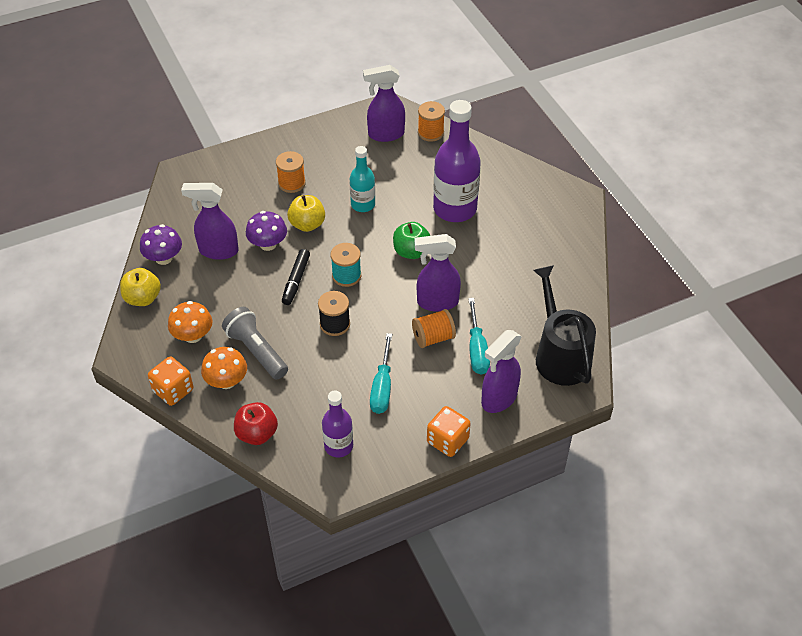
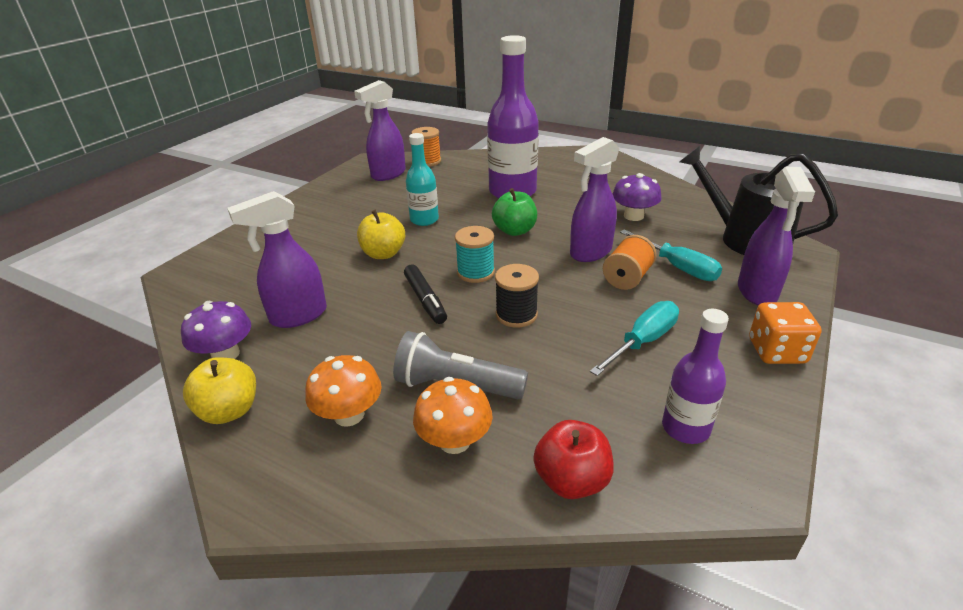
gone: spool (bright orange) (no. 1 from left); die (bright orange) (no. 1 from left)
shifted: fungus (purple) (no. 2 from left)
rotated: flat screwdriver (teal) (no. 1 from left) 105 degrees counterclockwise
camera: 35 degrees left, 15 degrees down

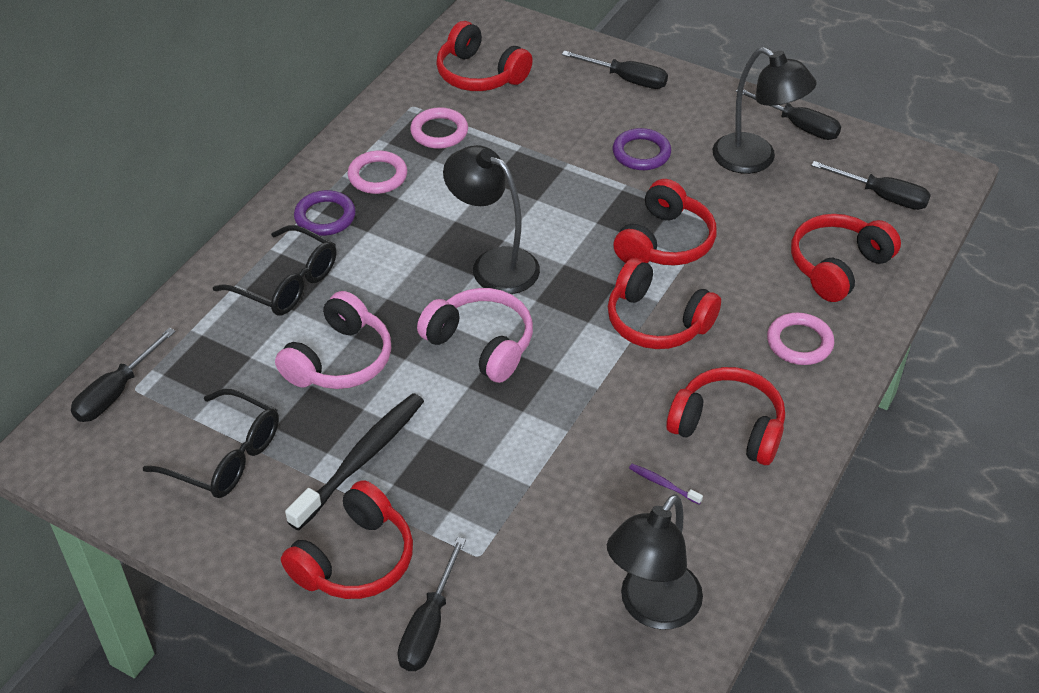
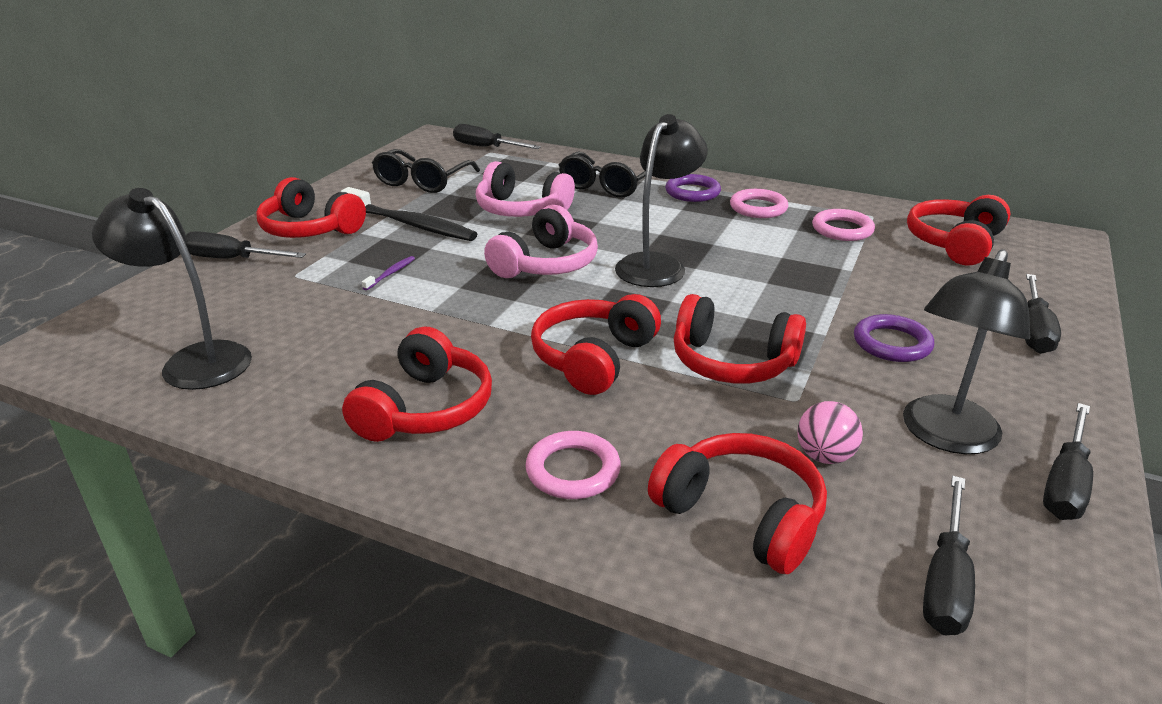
new: sphere (rose-pink)
shifted: toothbrush (purple)
camera: 85 degrees right, 15 degrees down

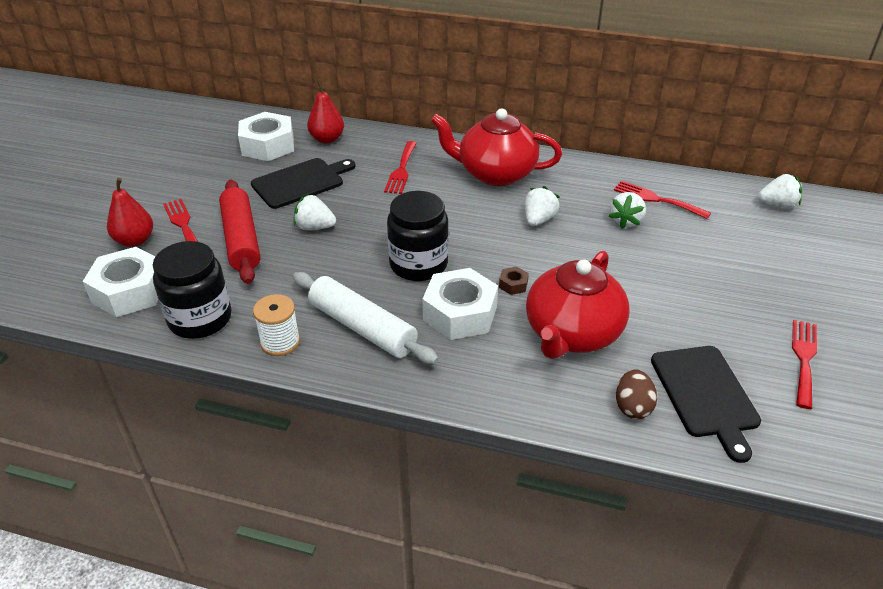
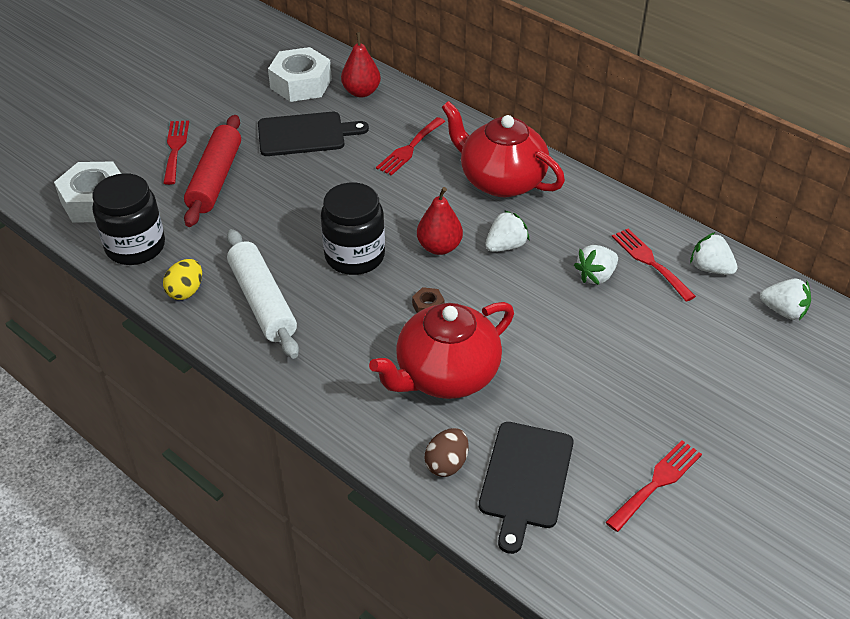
gone: hex nut (white) (no. 3 from left)
shifted: pear (scarlet) (no. 1 from left in the first image) to pear (scarlet) (no. 2 from left); toy strawberry (white) (no. 1 from left in the first image) to toy strawberry (white) (no. 3 from left)
swapped: spool (white) to toy egg (golden)
camera: 25 degrees right, 5 degrees up

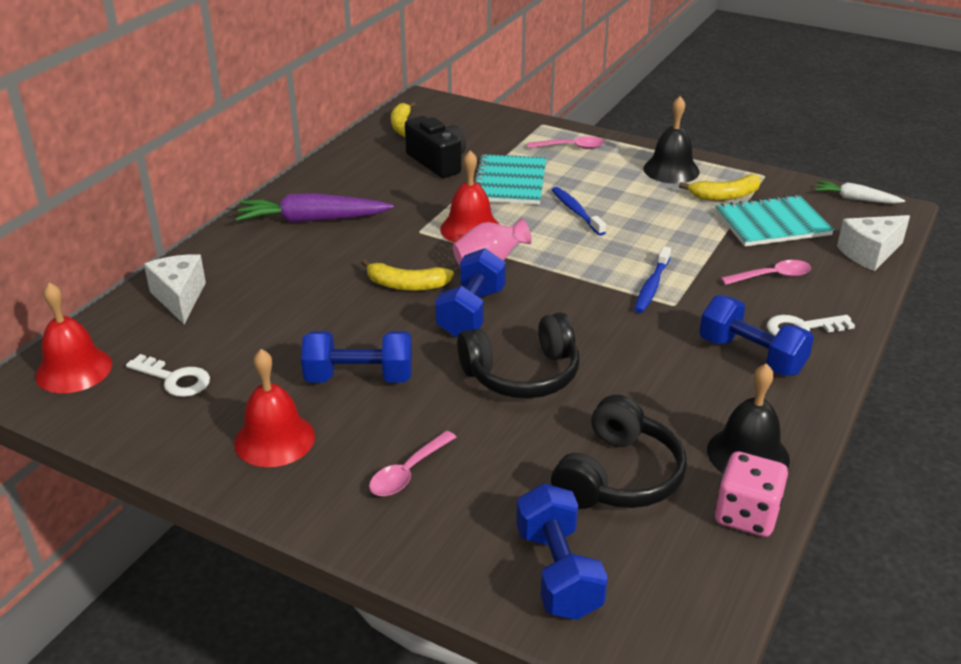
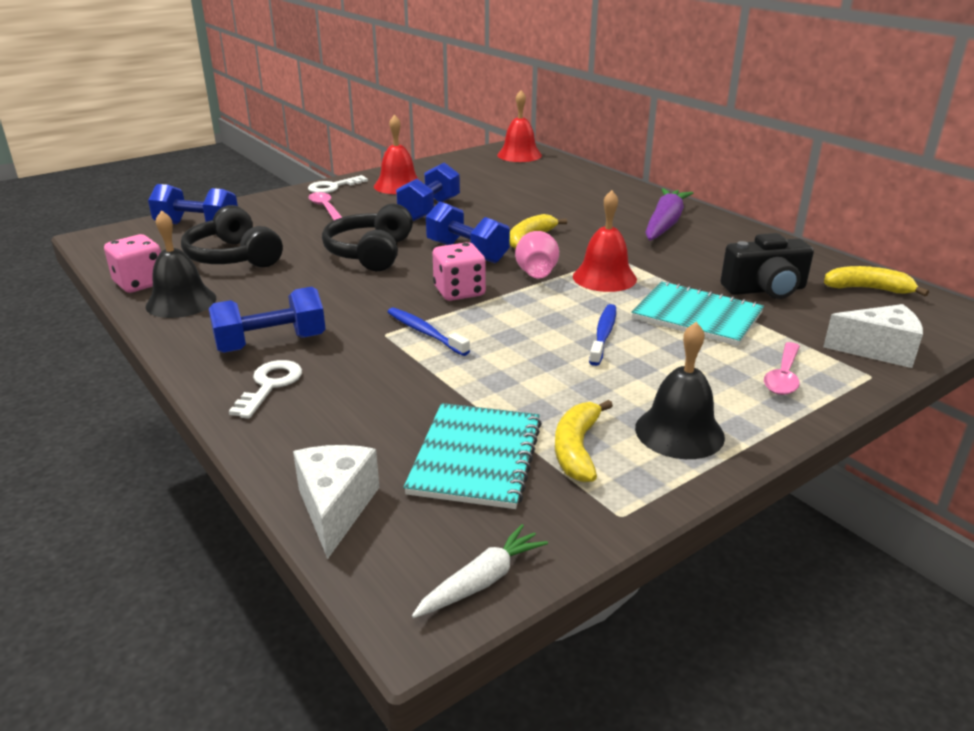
gone: spoon (rose-pink) (no. 3 from left)
new: die (rose-pink) (no. 2 from left)
shifted: cheese wedge (white) (no. 1 from left in the first image) to cheese wedge (white) (no. 2 from left); door key (white) (no. 1 from left in the first image) to door key (white) (no. 2 from left)
rotated: toothbrush (royal blue) (no. 1 from left in the first image) 75 degrees counterclockwise
camera: 115 degrees right, 5 degrees down

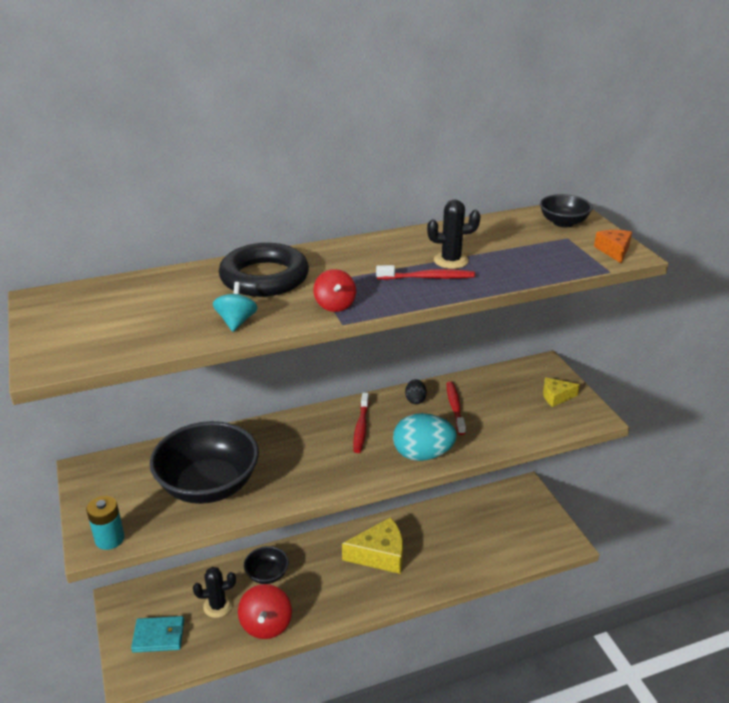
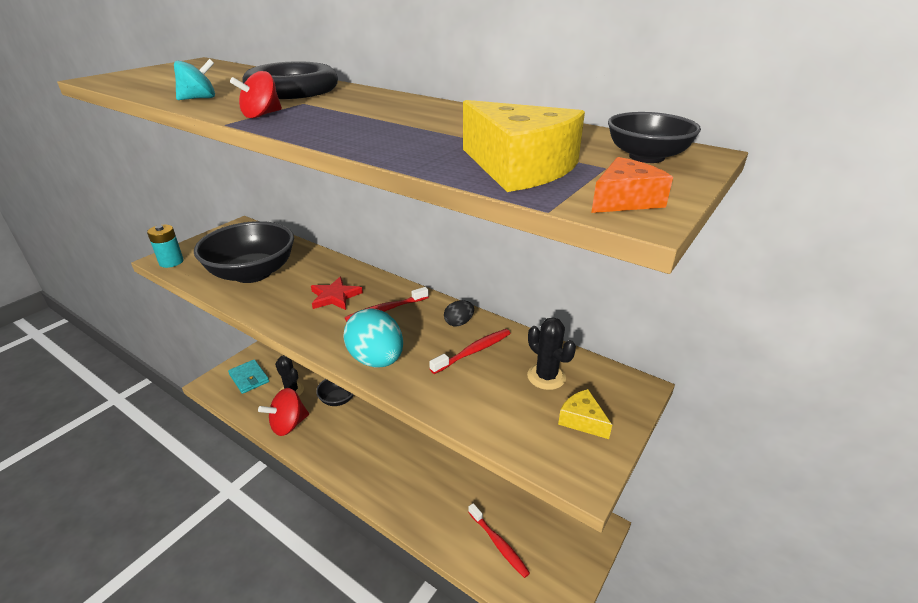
new: star (scarlet)
shifted: saguaro cactus (black) (no. 2 from left); toothbrush (scarlet) (no. 2 from left in the first image) to toothbrush (scarlet) (no. 3 from left); cheese wedge (golden) (no. 1 from left)
camera: 55 degrees right, 0 degrees up

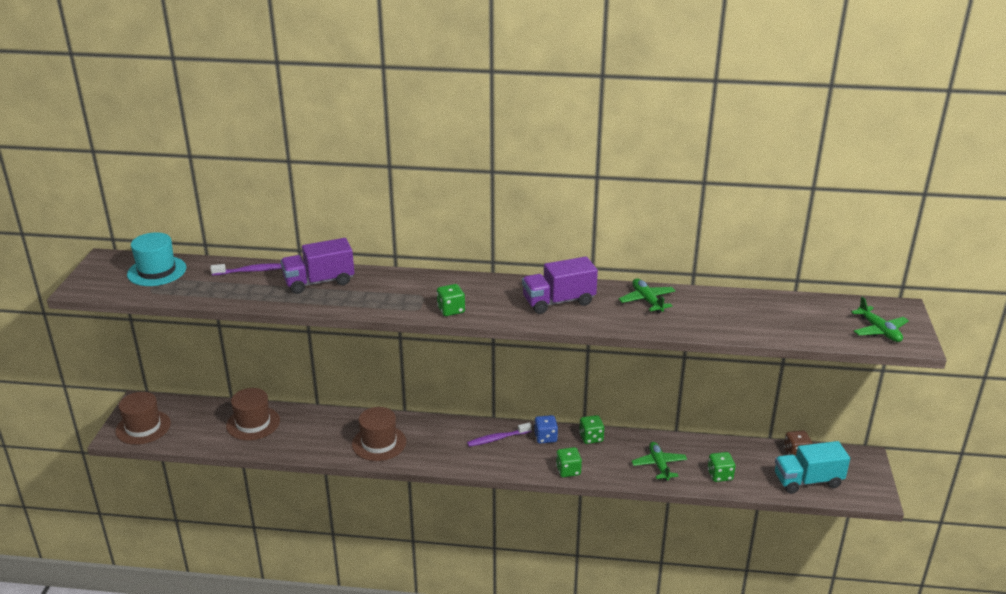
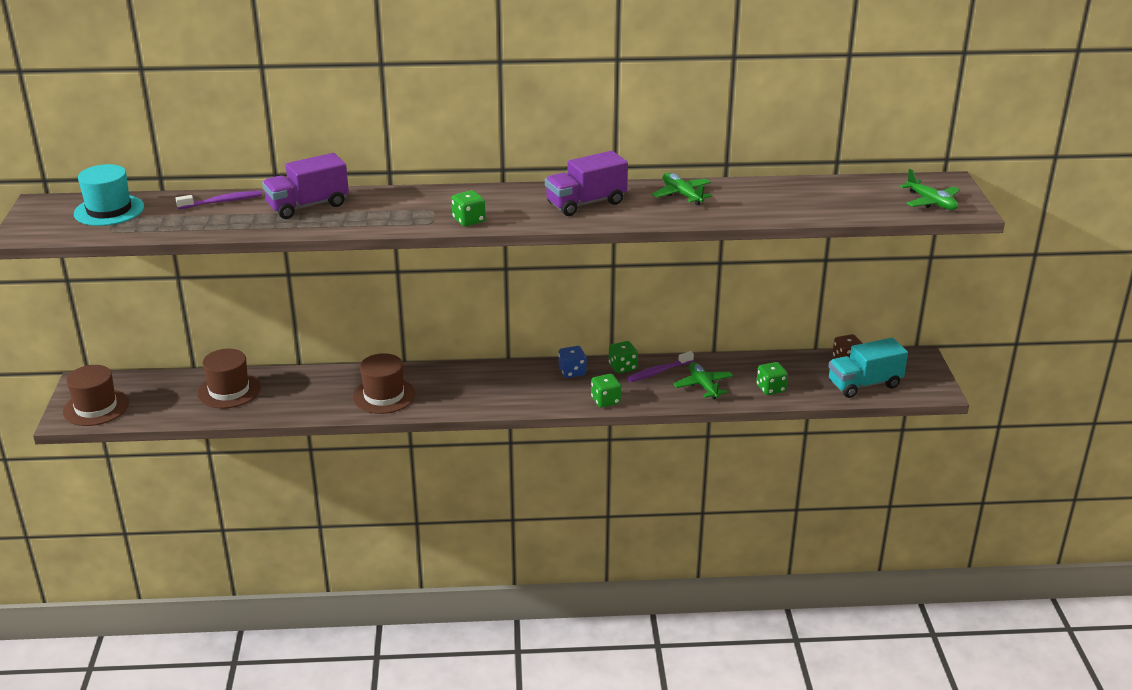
shifted: toothbrush (purple) (no. 2 from left)
camera: 10 degrees left, 0 degrees up

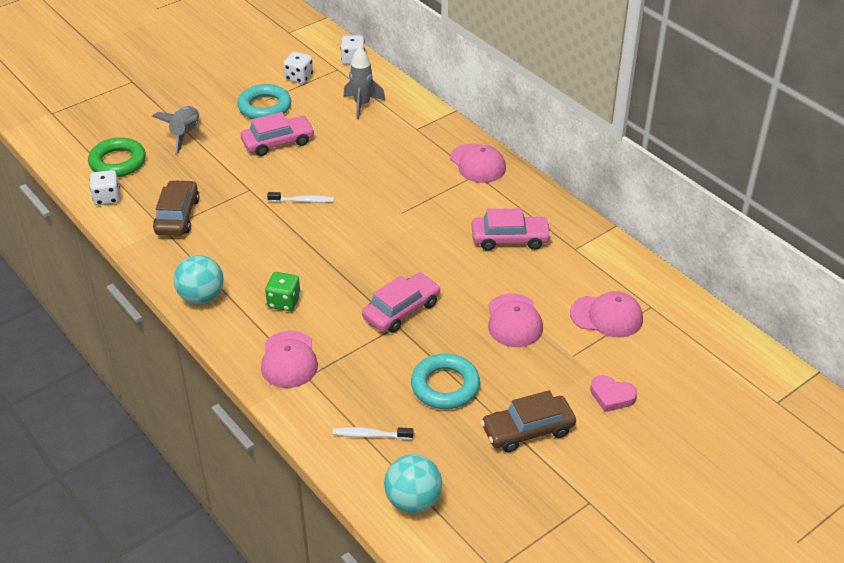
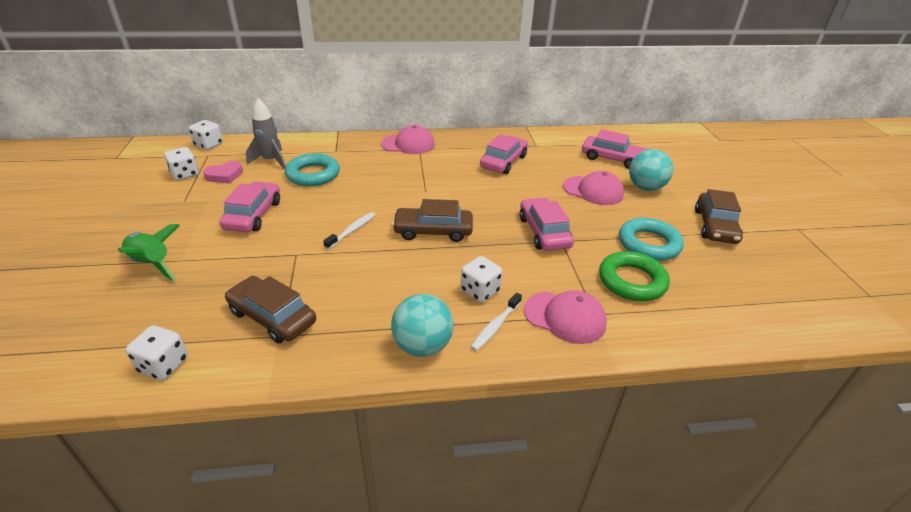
new: car (russet) (no. 2 from left)
shifted: hoop (teal) (no. 1 from left); hoop (emerald); love heart (rose-pink); toothbrush (white) (no. 2 from left); sphere (teal) (no. 2 from left)
swapped: peaked cap (rose-pink) (no. 4 from left) to car (rose-pink) (no. 4 from left)
repainted: toy rocket (gray) (no. 1 from left) to toy rocket (emerald); die (emerald) to die (white) (no. 4 from left)
camera: 60 degrees left, 5 degrees down

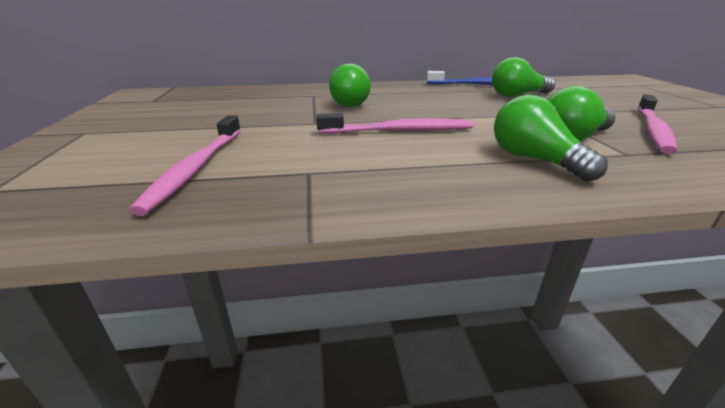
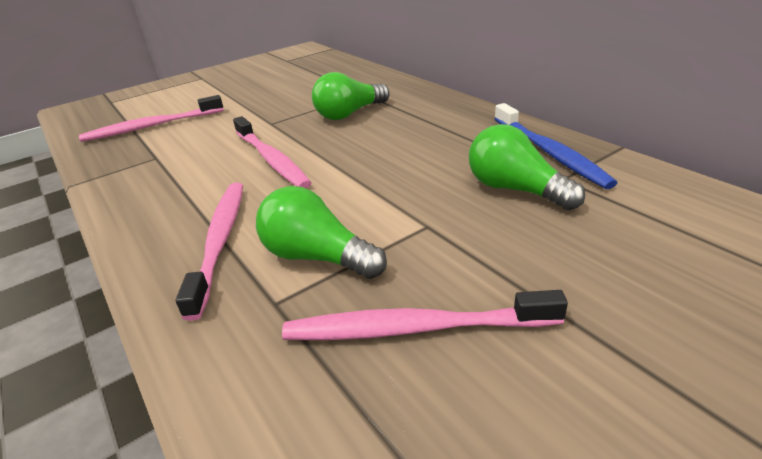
swapped: bulb (emerald) (no. 3 from left) to toothbrush (rose-pink) (no. 2 from left)
camera: 65 degrees right, 5 degrees up

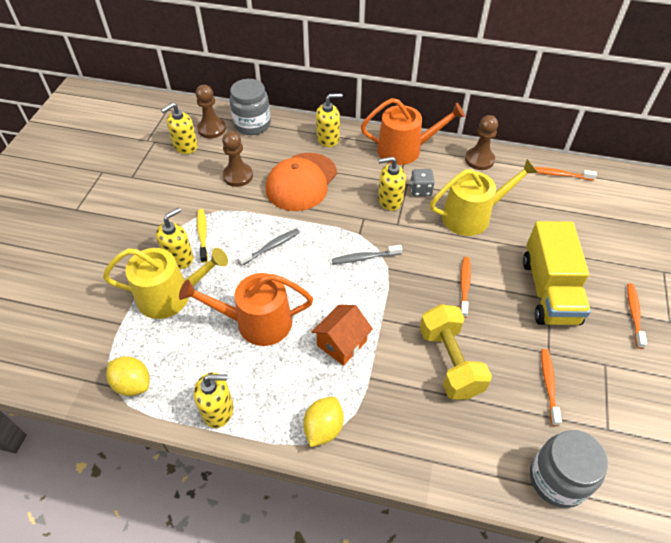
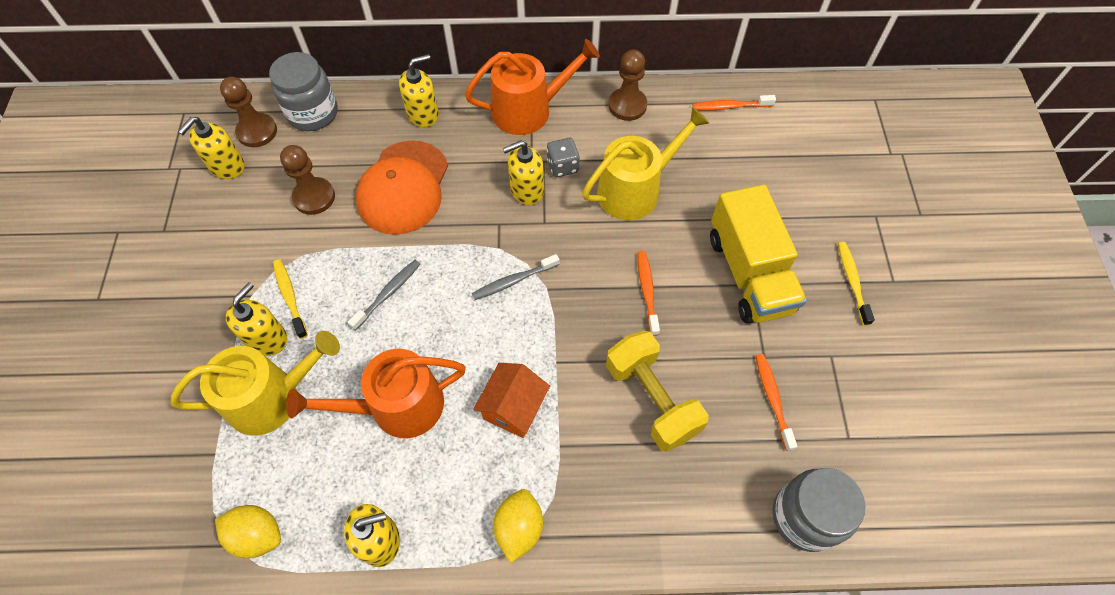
repainted: toothbrush (bright orange) (no. 4 from left) to toothbrush (golden) (no. 2 from left)
camera: 15 degrees left, 10 degrees up

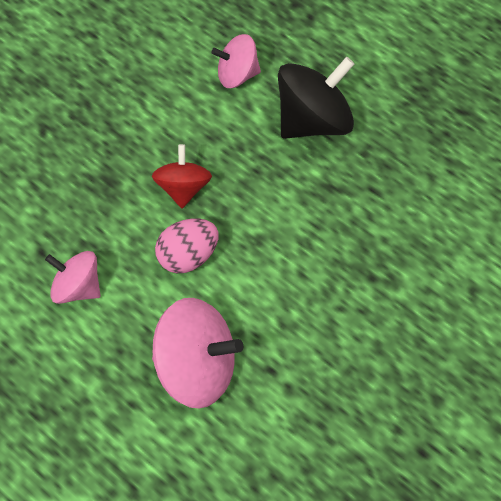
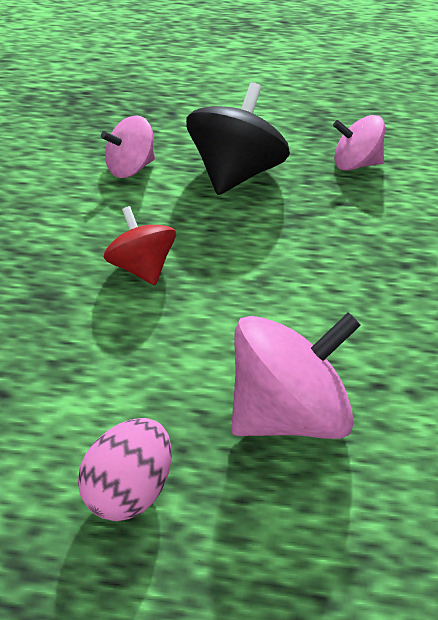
shifted: toy egg (rose-pink); spinning top (rose-pink) (no. 1 from left in the first image) to spinning top (rose-pink) (no. 3 from left)
camera: 30 degrees left, 25 degrees down

